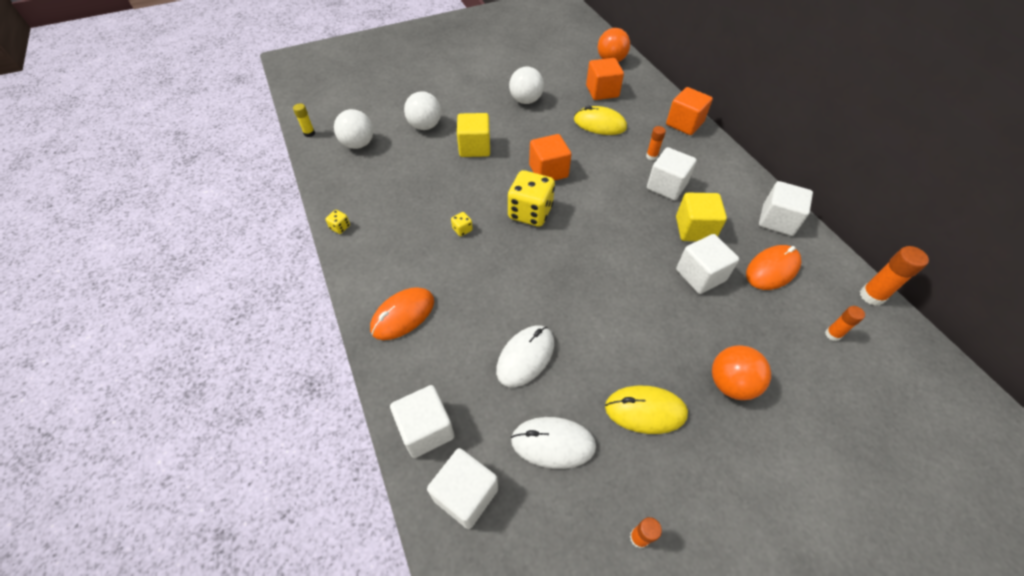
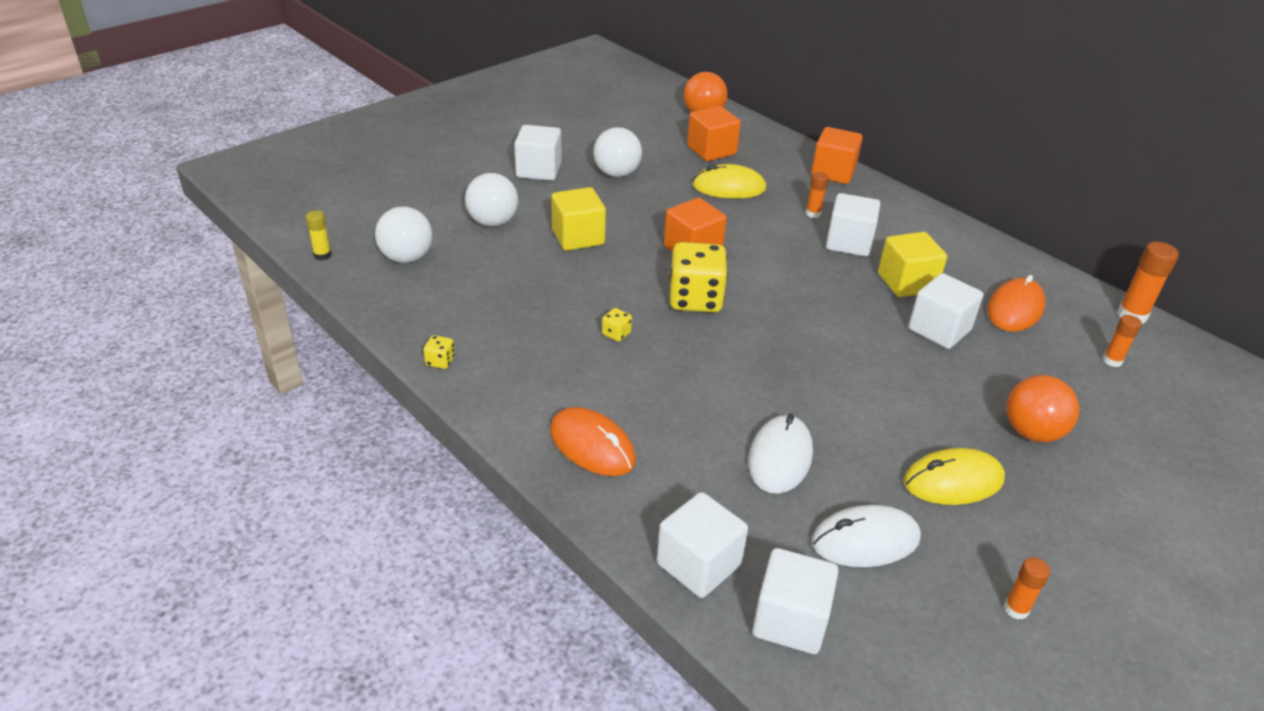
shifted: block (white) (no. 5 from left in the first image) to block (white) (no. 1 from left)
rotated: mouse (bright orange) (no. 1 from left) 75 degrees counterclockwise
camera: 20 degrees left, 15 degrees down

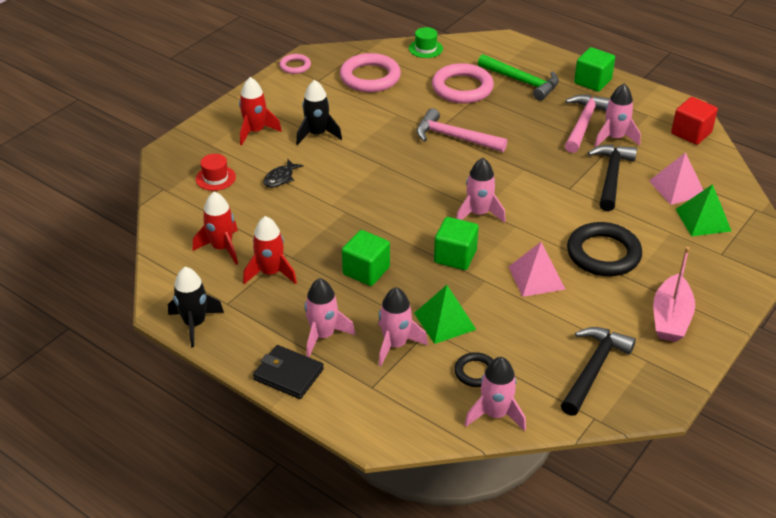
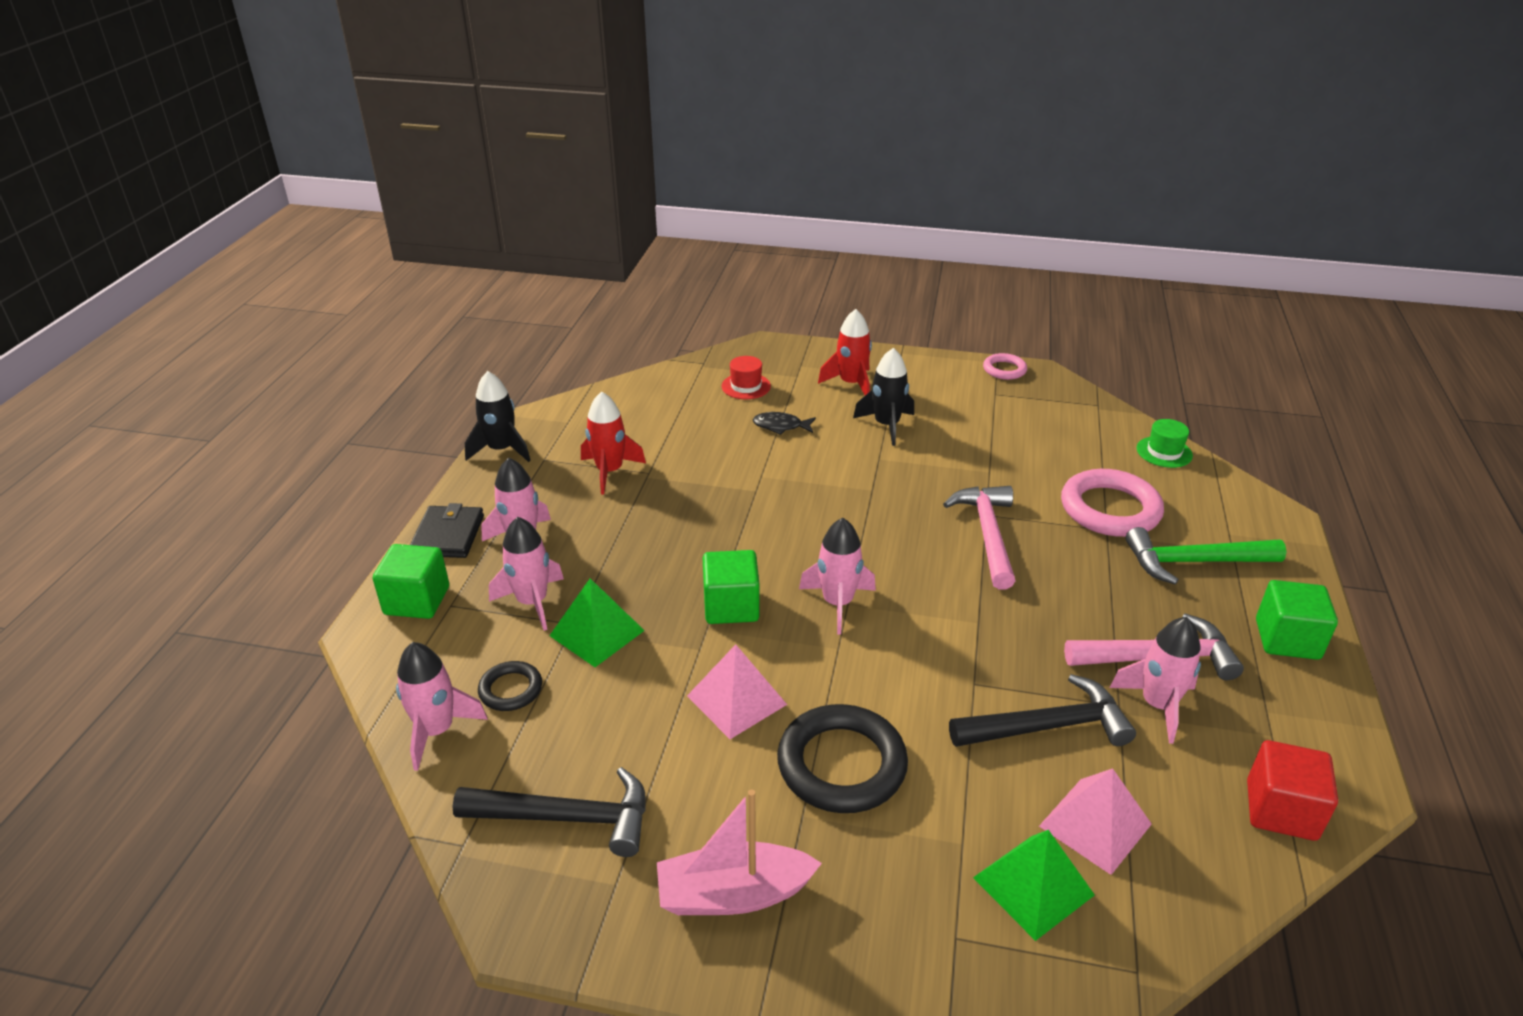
gone: hoop (rose-pink) (no. 2 from left); toy rocket (scarlet) (no. 1 from left)
shifted: block (emerald) (no. 1 from left)
rotated: hammer (emerald) 75 degrees clockwise
camera: 65 degrees right, 5 degrees down

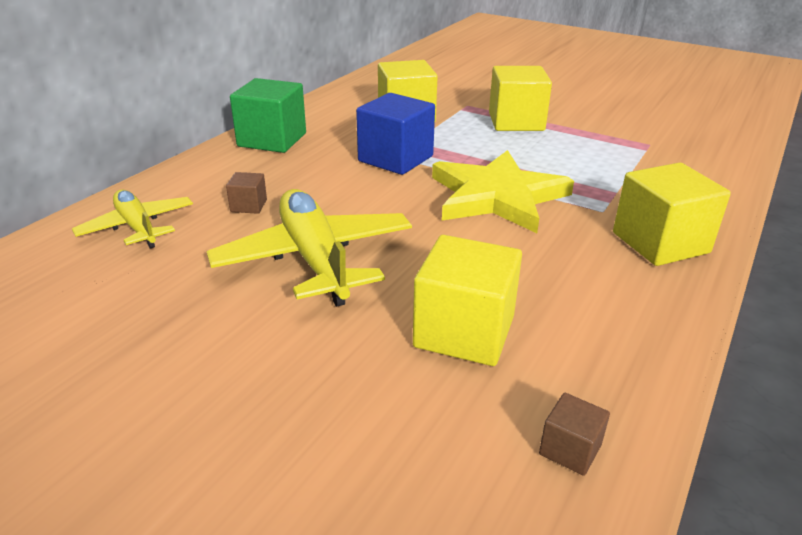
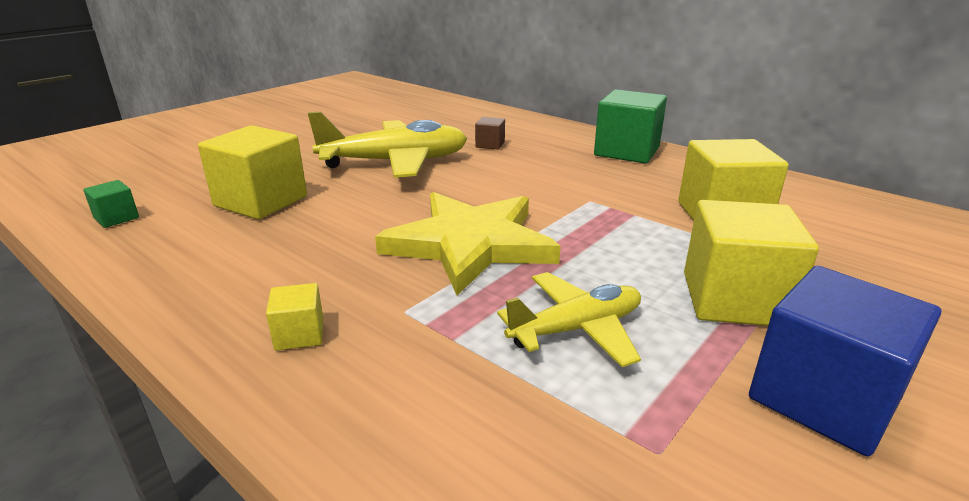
shifted: block (royal blue); aeroplane (golden) (no. 1 from left in the first image) to aeroplane (golden) (no. 2 from left)
repainted: block (russet) (no. 2 from left) to block (emerald) (no. 1 from left)
scaled: block (golden) (no. 4 from left in the first image) x0.47
camera: 100 degrees right, 5 degrees down

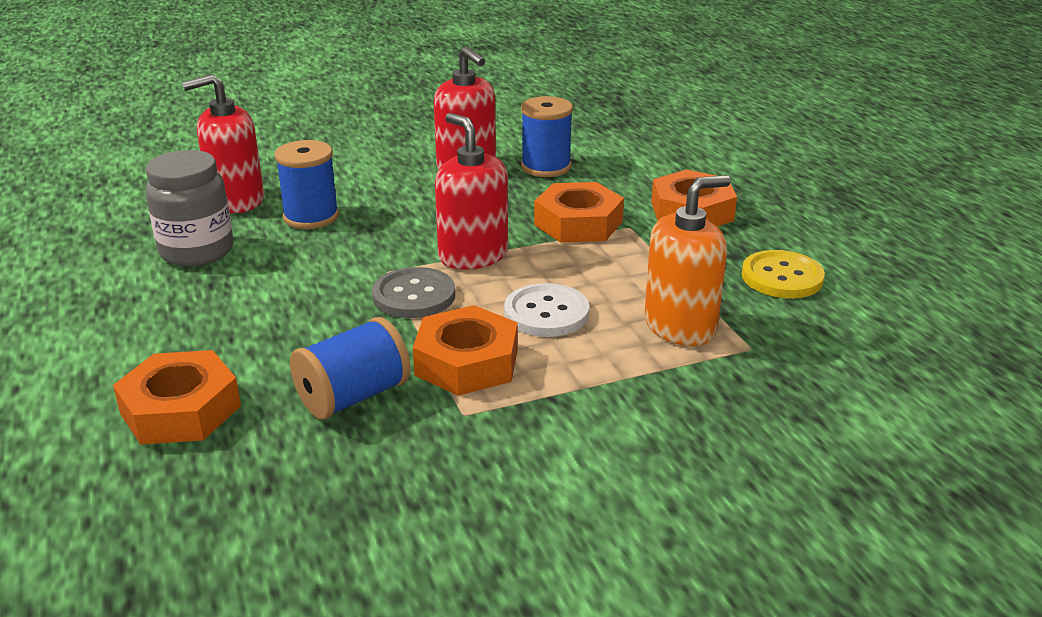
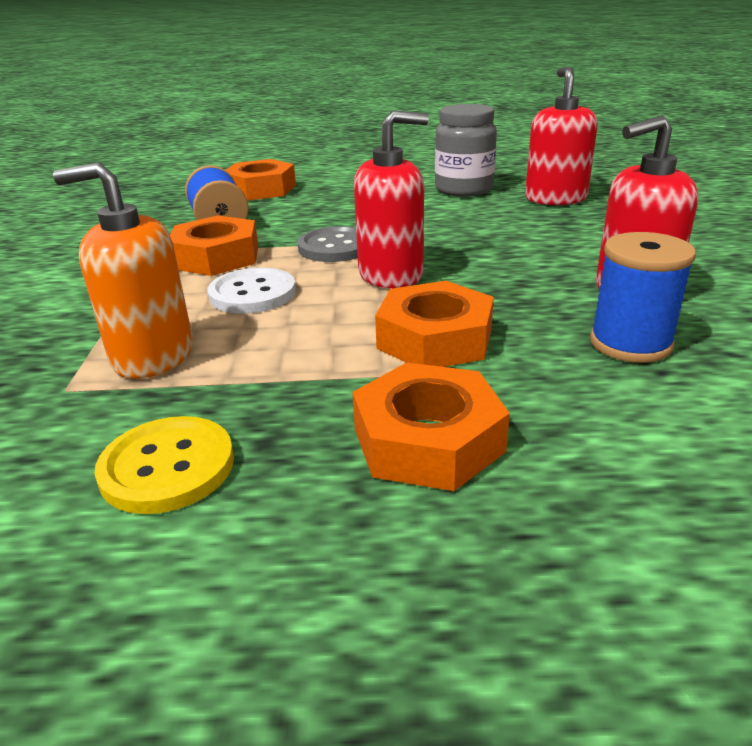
gone: spool (royal blue) (no. 1 from left)
rotated: soap dispenser (bright orange) 105 degrees clockwise
camera: 110 degrees right, 0 degrees up

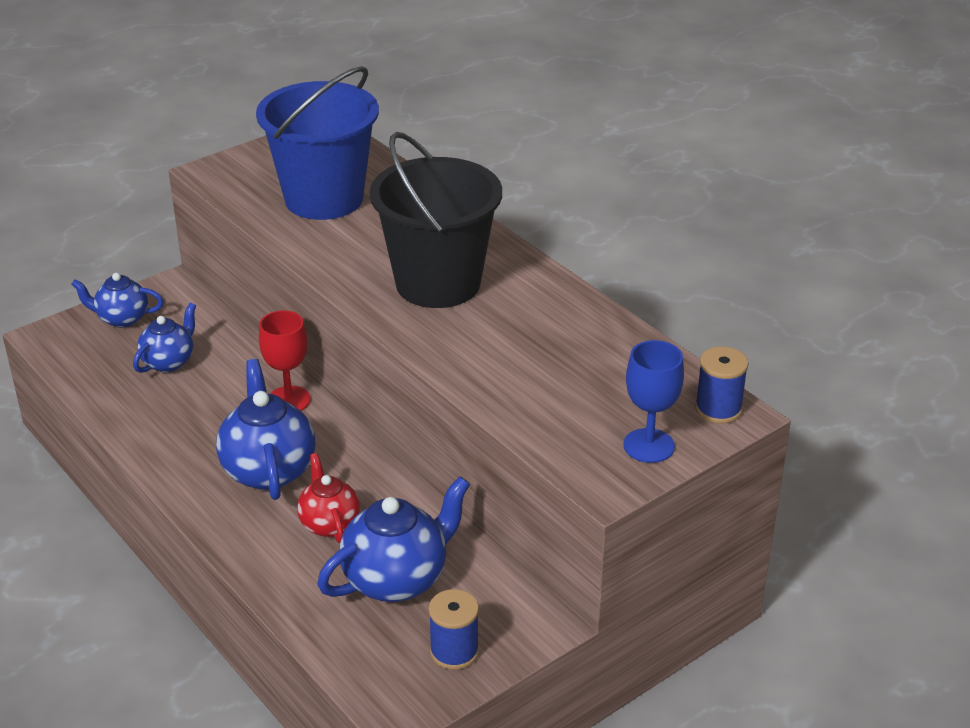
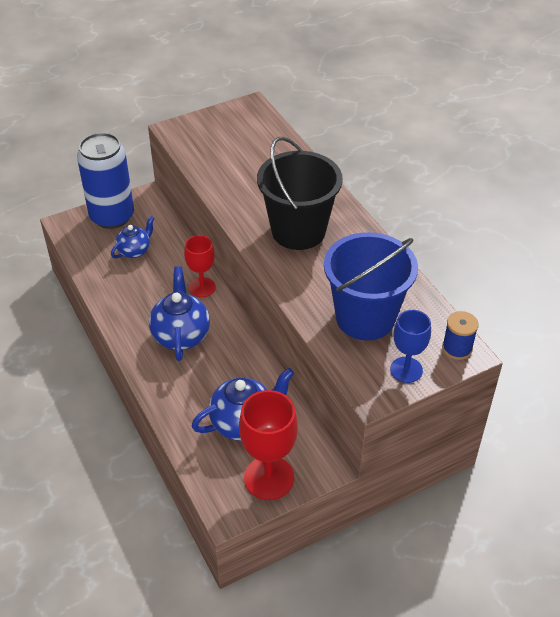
gone: teapot (scarlet)
shifted: bucket (royal blue)
swapped: teapot (royal blue) (no. 1 from left) to can (royal blue); spool (royal blue) (no. 1 from left) to chalice (scarlet) (no. 2 from left)
camera: 10 degrees right, 10 degrees up

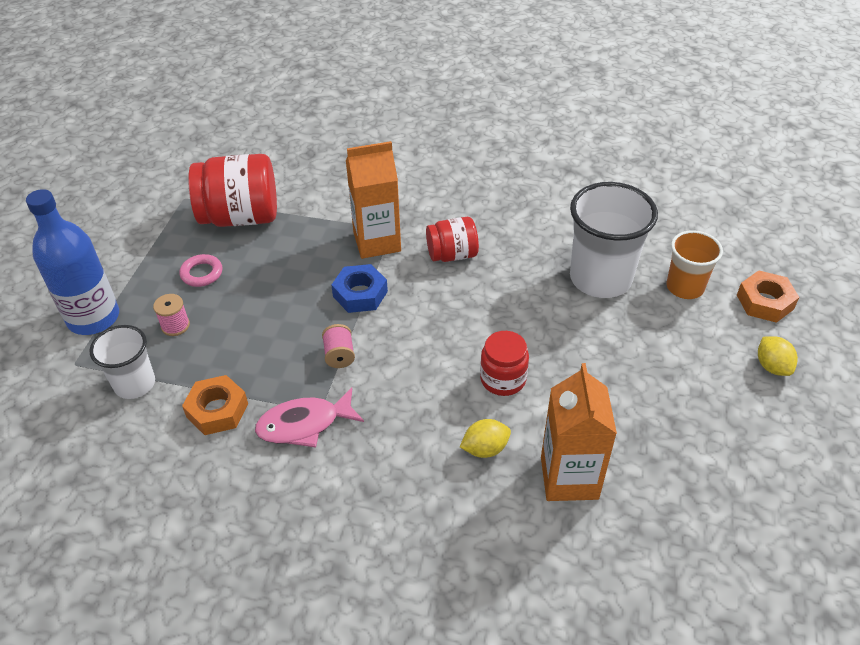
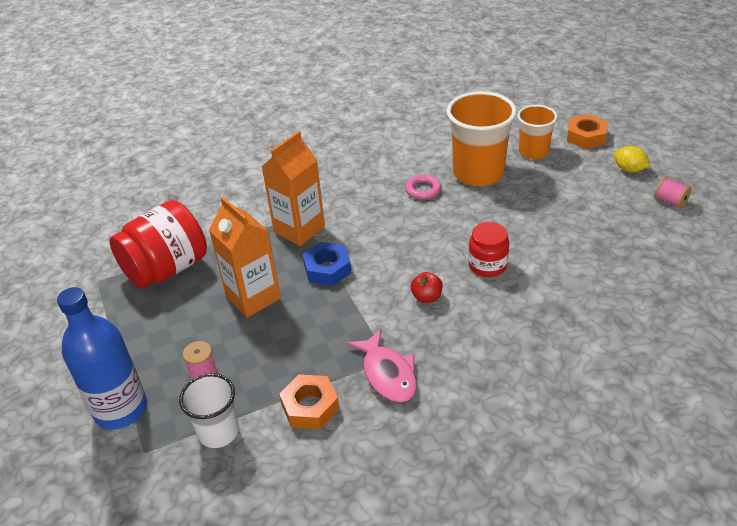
gone: jar (scarlet) (no. 2 from left); citrus fruit (golden) (no. 1 from left)
new: apple (scarlet)
shifted: hoop (rose-pink); spool (rose-pink) (no. 2 from left); milk carton (bright orange) (no. 2 from left in the first image) to milk carton (bright orange) (no. 1 from left)
repainted: beaker (white) (no. 2 from left) to beaker (bright orange) (no. 1 from left)
rotated: fish (rose-pink) 60 degrees counterclockwise
camera: 35 degrees left, 5 degrees down

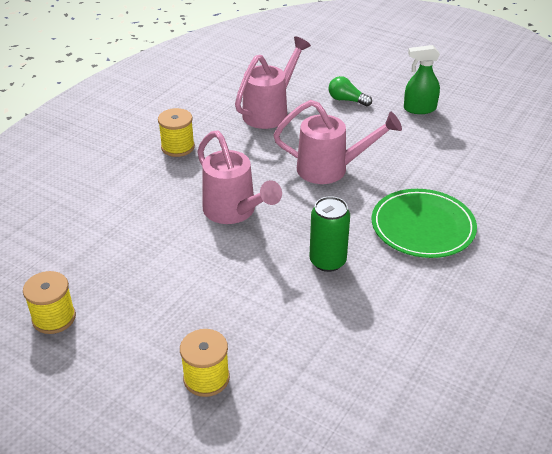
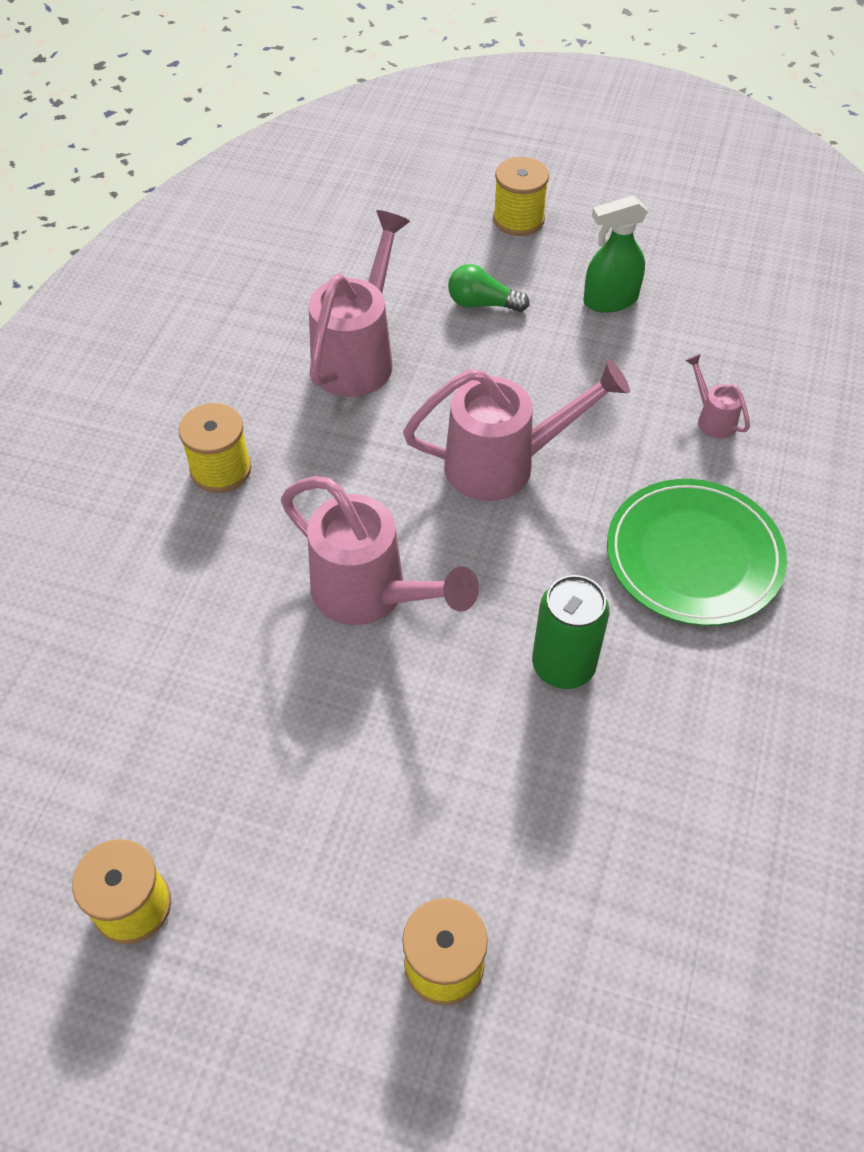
new: spool (golden) (no. 4 from left); sprinkling can (rose-pink) (no. 4 from left)
camera: 15 degrees left, 15 degrees up

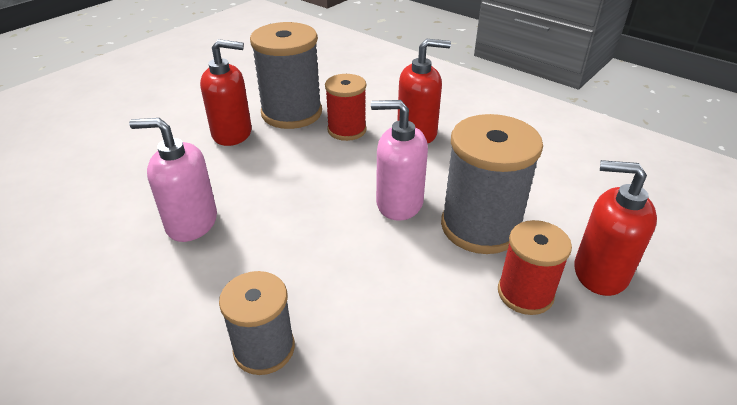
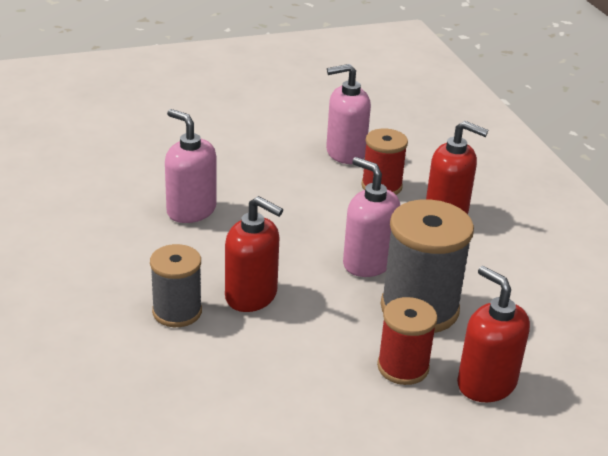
shifted: soap dispenser (scarlet) (no. 1 from left)
swapped: spool (gray) (no. 2 from left) to soap dispenser (rose-pink) (no. 2 from left)
camera: 30 degrees right, 5 degrees down

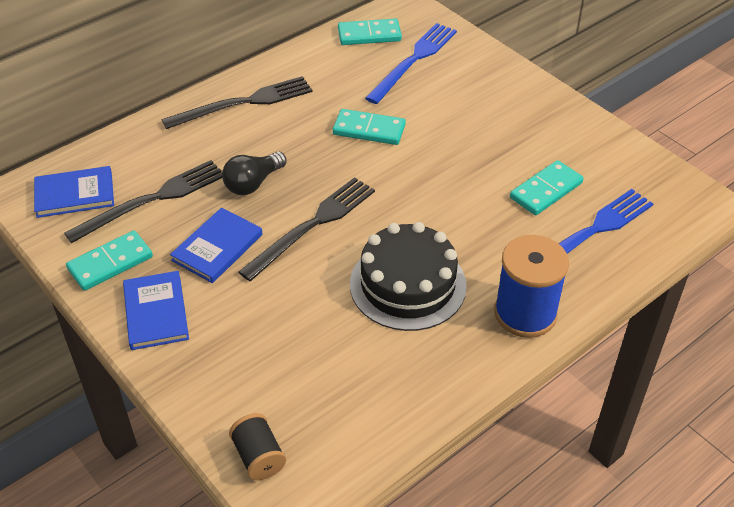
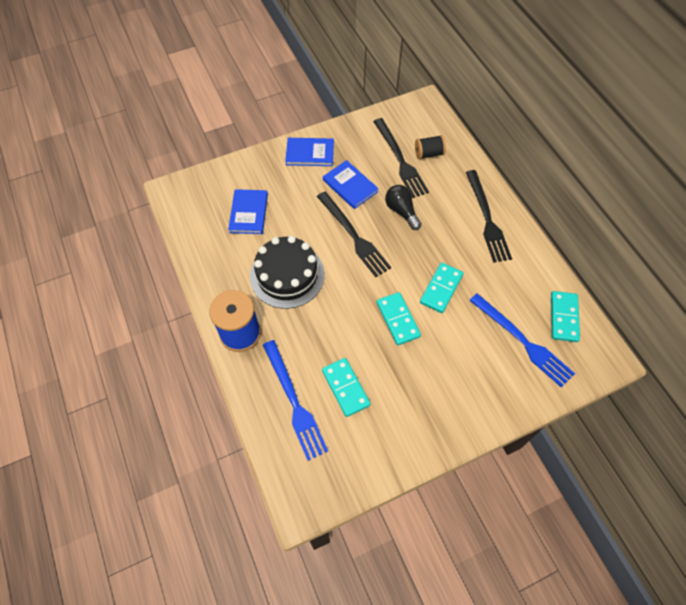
shifted: hardcover (royal blue) (no. 1 from left); domino (teal) (no. 1 from left in the first image) to domino (teal) (no. 2 from left); spool (black)
camera: 105 degrees right, 15 degrees up

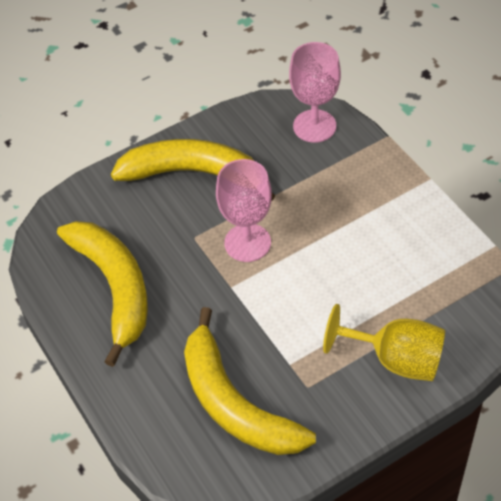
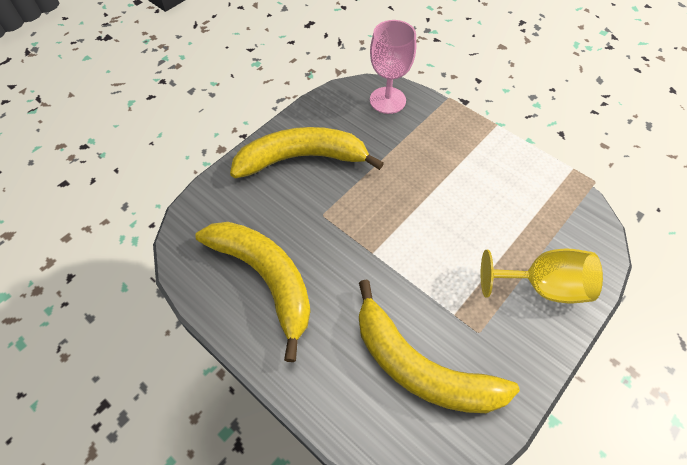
gone: chalice (rose-pink) (no. 1 from left)
camera: 20 degrees left, 5 degrees up

